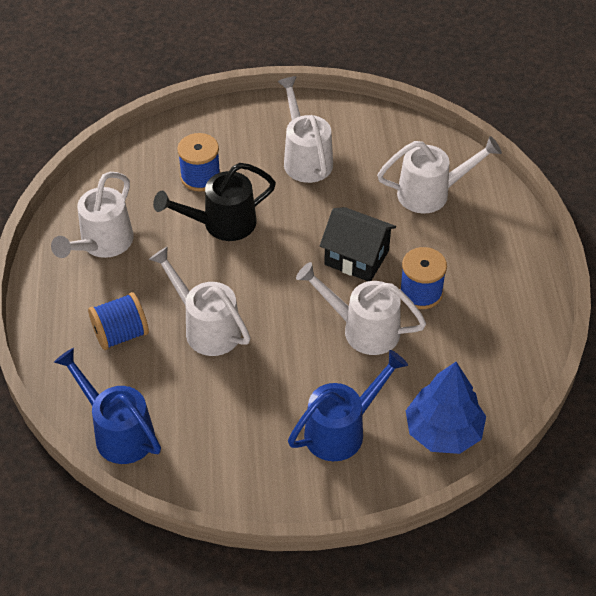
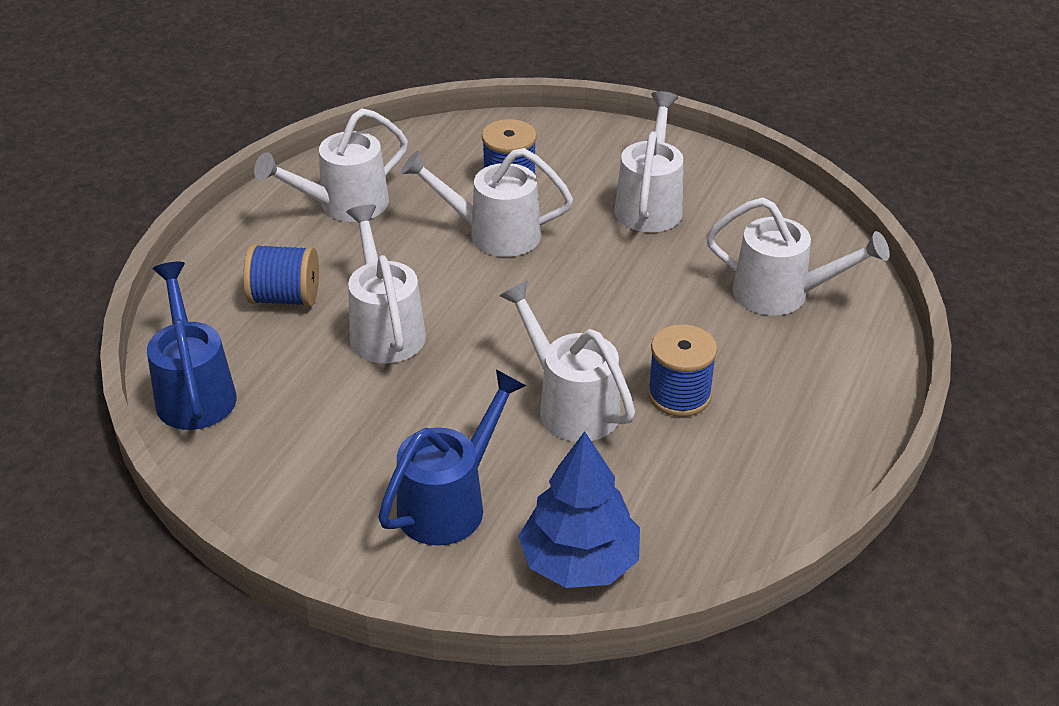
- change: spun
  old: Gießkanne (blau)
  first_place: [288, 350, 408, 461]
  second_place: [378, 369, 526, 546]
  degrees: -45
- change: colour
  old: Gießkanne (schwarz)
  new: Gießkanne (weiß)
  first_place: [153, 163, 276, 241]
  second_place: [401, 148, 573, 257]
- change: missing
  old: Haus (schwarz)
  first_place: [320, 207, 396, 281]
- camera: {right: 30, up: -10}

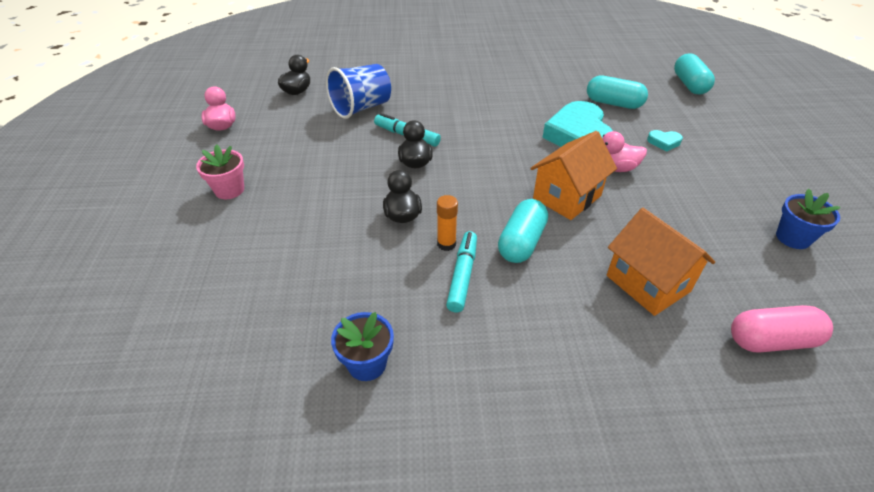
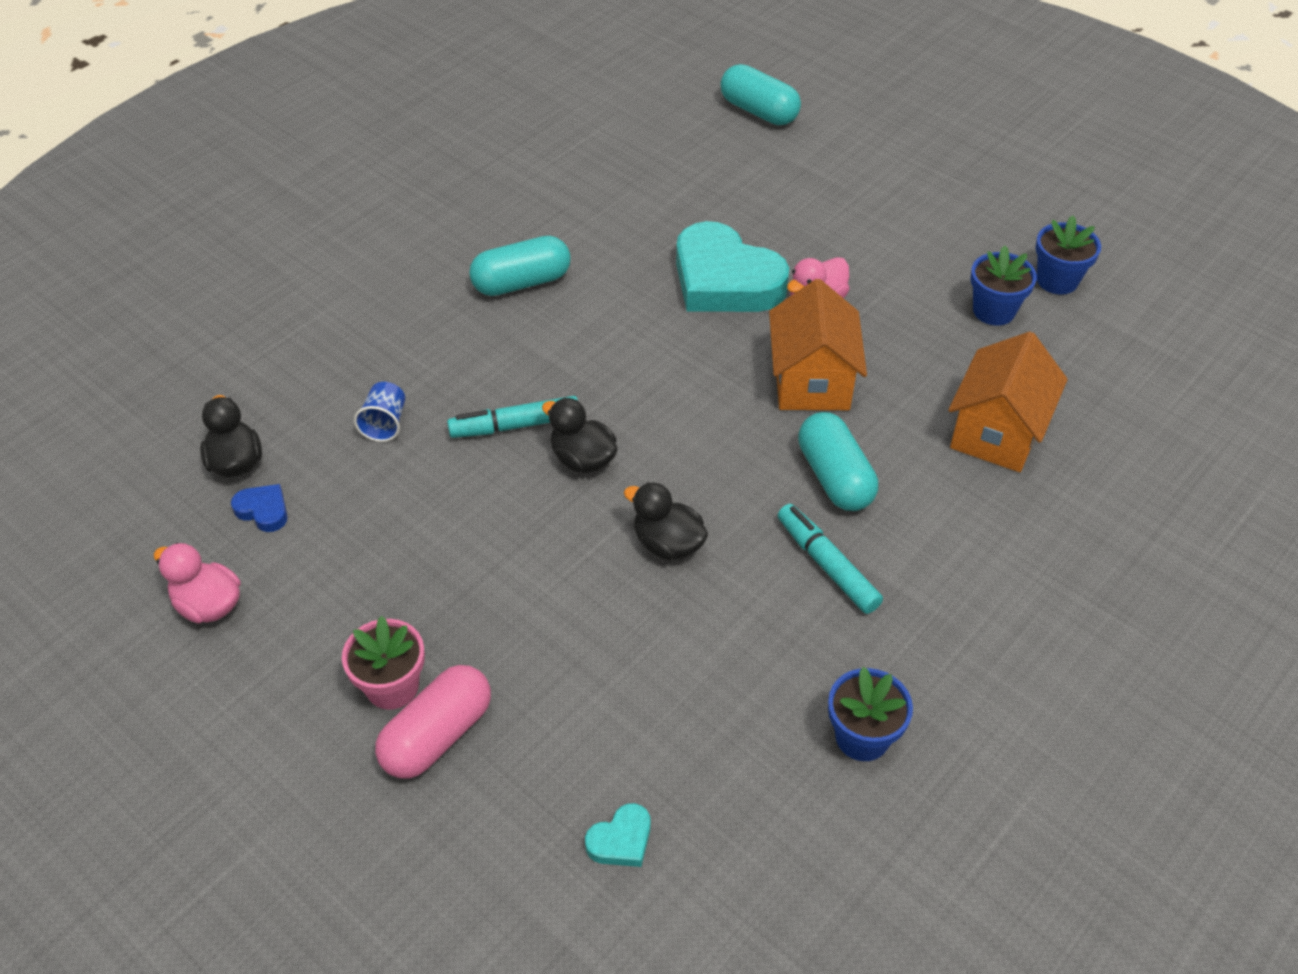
- change: appeared
  new: Herz (blau)
  second_place: [231, 484, 288, 532]
- change: size
  old: Becher (blau)
  first_place: [326, 64, 391, 119]
  second_place: [354, 382, 405, 442]
  factor: 0.49
- change: relocated
  old: Kapsel (rosa)
  first_place: [731, 305, 833, 353]
  second_place: [375, 665, 491, 779]
- change: relocated
  old: Kapsel (türkis)
  first_place: [587, 75, 648, 109]
  second_place: [469, 236, 571, 296]
- change: relocated
  old: Herz (türkis)
  first_place: [647, 130, 683, 152]
  second_place: [585, 803, 651, 867]
- change: spun
  old: Haus (orange)
  first_place: [607, 208, 715, 316]
  second_place: [948, 332, 1068, 472]
  degrees: -75
- change: appeared
  new: Blumentopf (blau)
  second_place: [970, 246, 1037, 326]
- change: missing
  old: Klebestift (orange)
  first_place: [437, 195, 458, 251]
- camera: {right: -45, up: 5}

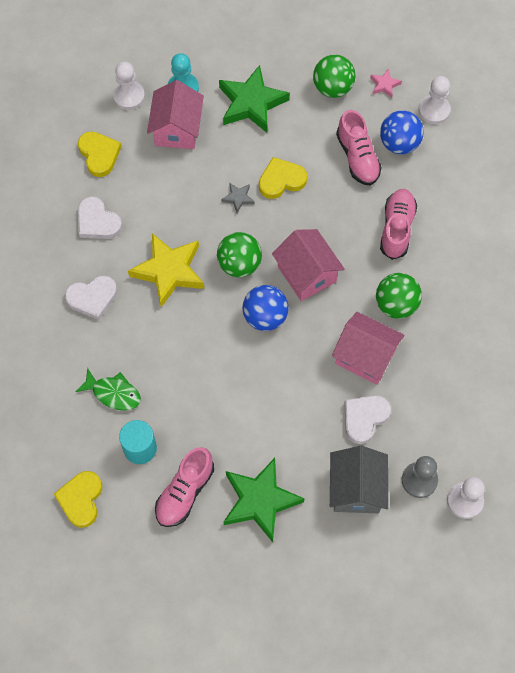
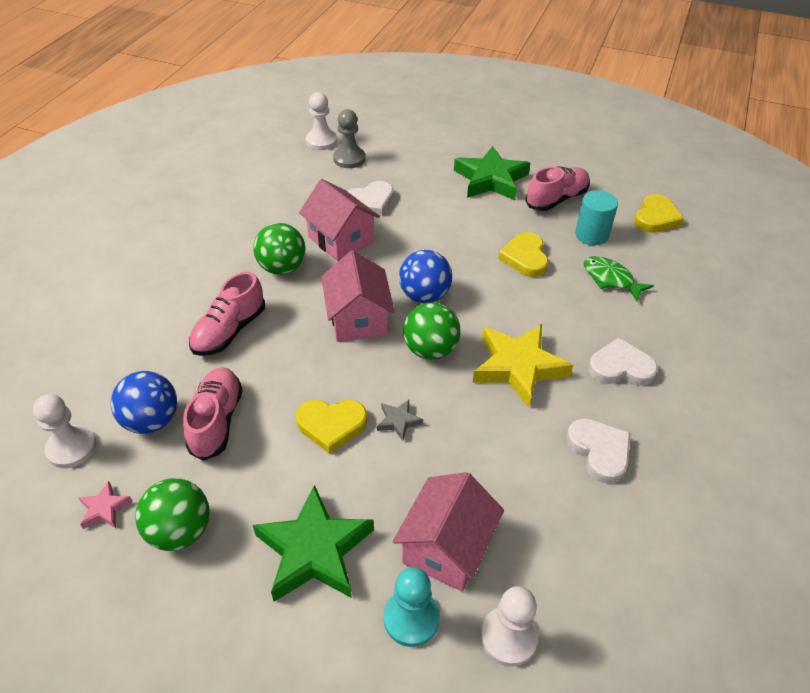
- change: relocated
  old: Herz (gelb)
  first_place: [78, 132, 121, 177]
  second_place: [498, 232, 548, 277]
- change: missing
  old: Haus (grau)
  first_place: [330, 446, 388, 513]
- camera: {right: -160, up: -20}

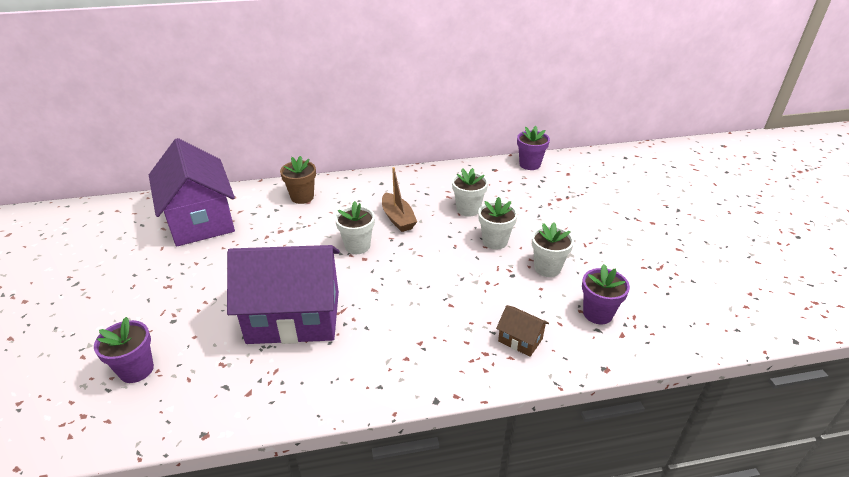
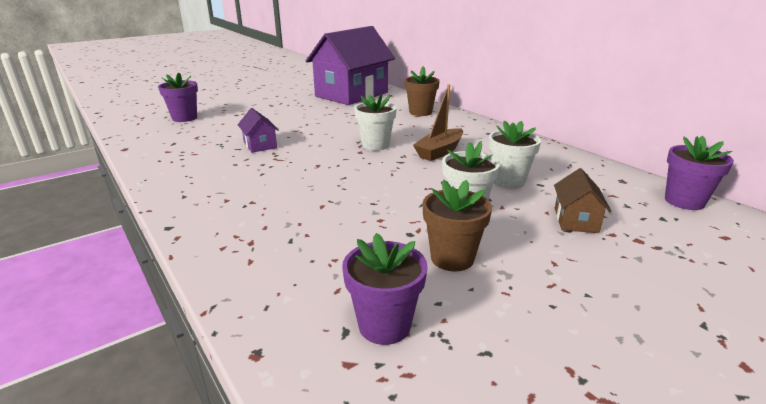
- change: size
  old: Haus (lila)
  first_place: [227, 245, 340, 344]
  second_place: [238, 108, 279, 153]
  factor: 0.4
- change: colour
  old: Blumentopf (weiß)
  new: Blumentopf (braun)
  first_place: [532, 222, 574, 277]
  second_place: [423, 180, 492, 271]
- change: relocated
  old: Haus (braun)
  first_place: [496, 305, 549, 357]
  second_place: [554, 168, 611, 233]
- camera: {right: 65, up: -10}

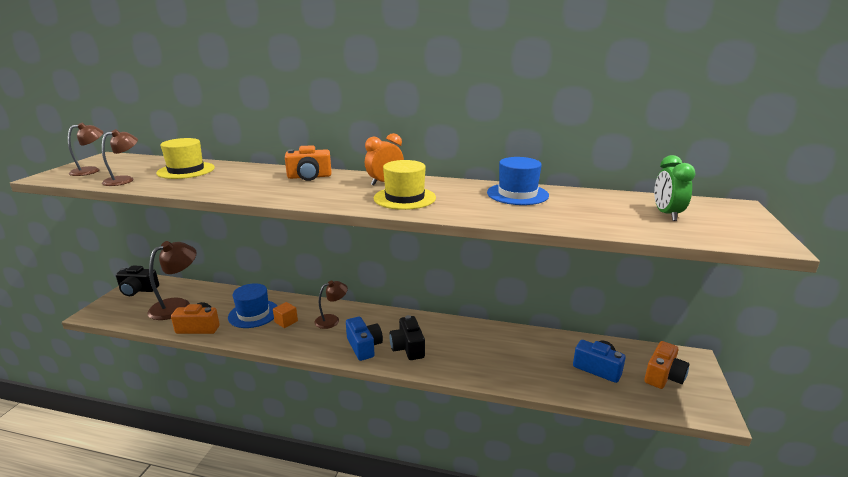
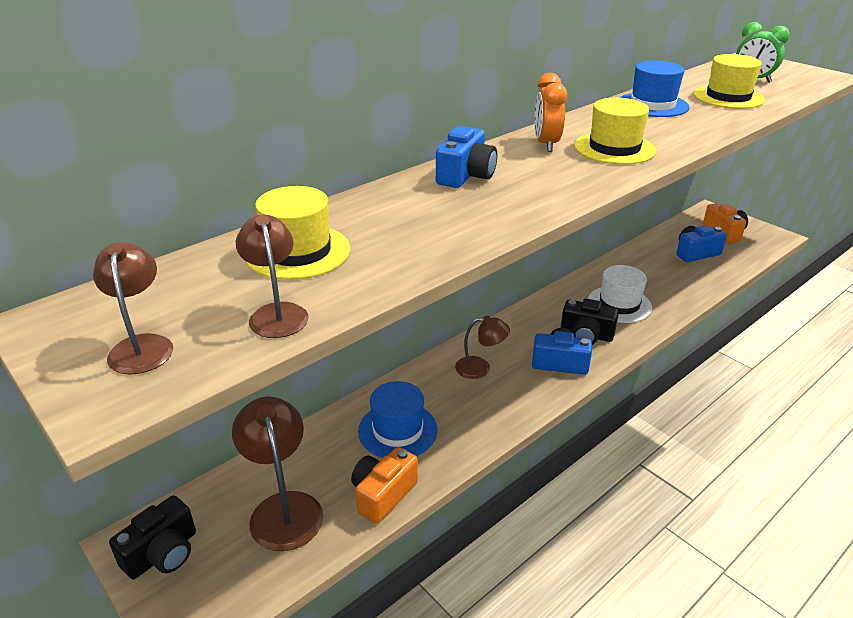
- change: colour
  old: Kamera (orange)
  new: Kamera (blau)
  first_place: [285, 145, 332, 181]
  second_place: [436, 126, 497, 188]
- change: spun
  old: Lampe (braun)
  first_place: [314, 280, 348, 329]
  second_place: [455, 316, 510, 379]
  degrees: 90
- change: appeared
  new: Hut (weiß)
  second_place: [588, 265, 652, 323]
- change: appeared
  new: Hut (gelb)
  second_place: [693, 54, 765, 109]
- change: missing
  old: Kubus (orange)
  first_place: [273, 302, 298, 328]
- camera: {right: -55, up: 10}

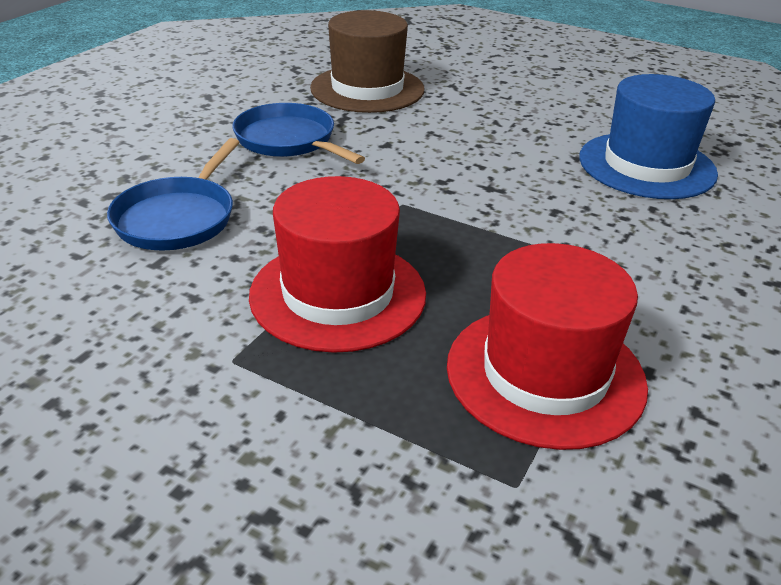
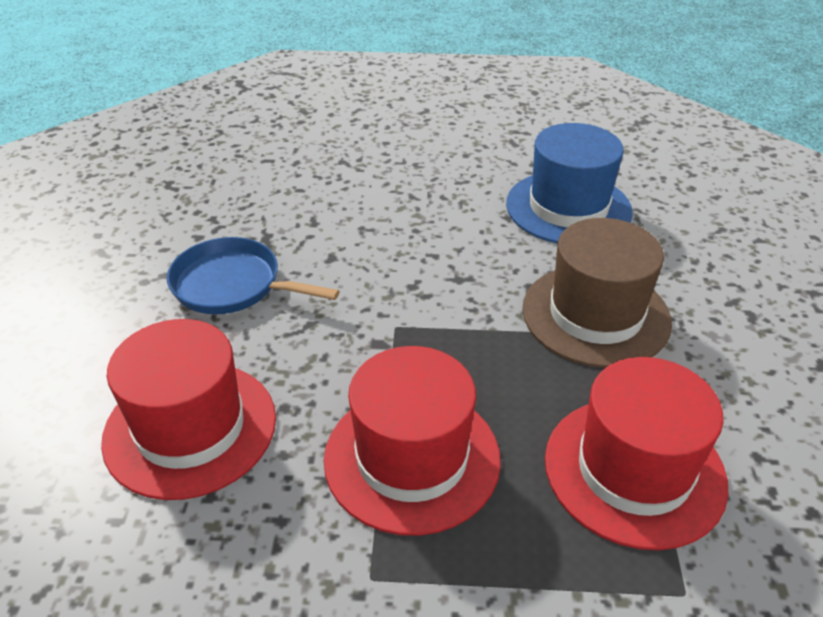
- change: exchanged
  old: Pfanne (blau)
  new: Hut (rot)
  first_place: [107, 138, 239, 251]
  second_place: [101, 319, 276, 500]
- change: relocated
  old: Hut (braun)
  first_place: [310, 10, 424, 113]
  second_place: [522, 218, 672, 368]
- camera: {right: -25, up: 5}

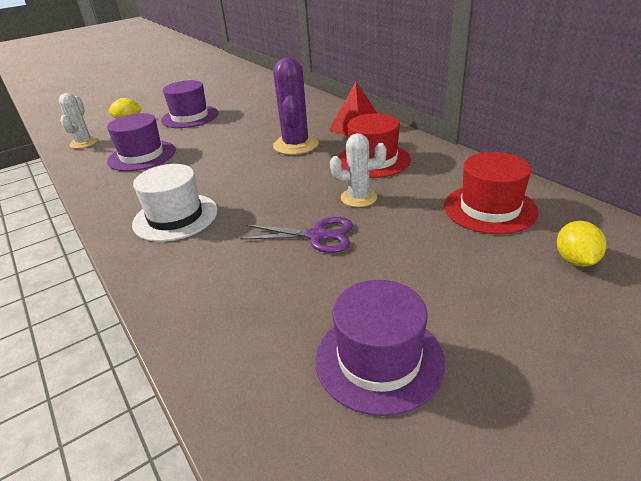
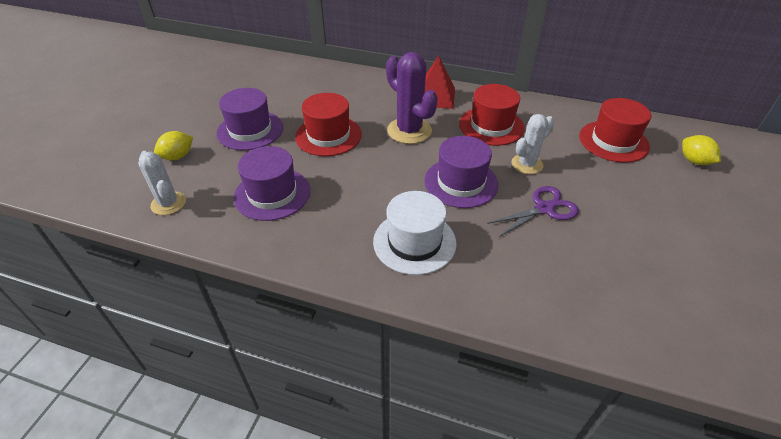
- change: appeared
  new: Hut (rot)
  second_place: [295, 93, 362, 156]
- change: relocated
  old: Hut (lila)
  first_place: [315, 280, 445, 416]
  second_place: [424, 136, 499, 208]
- camera: {right: -40, up: 10}

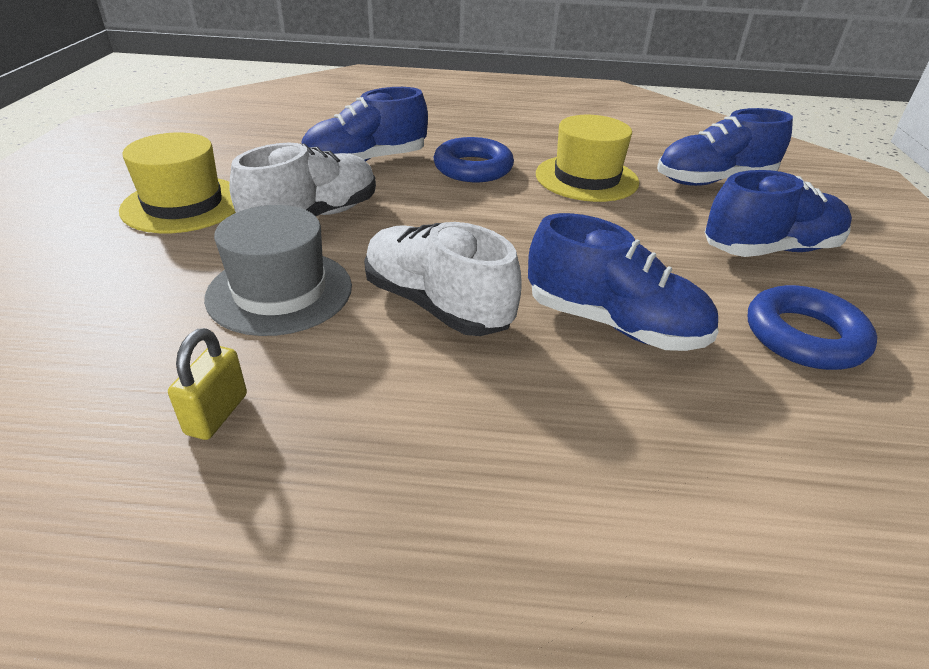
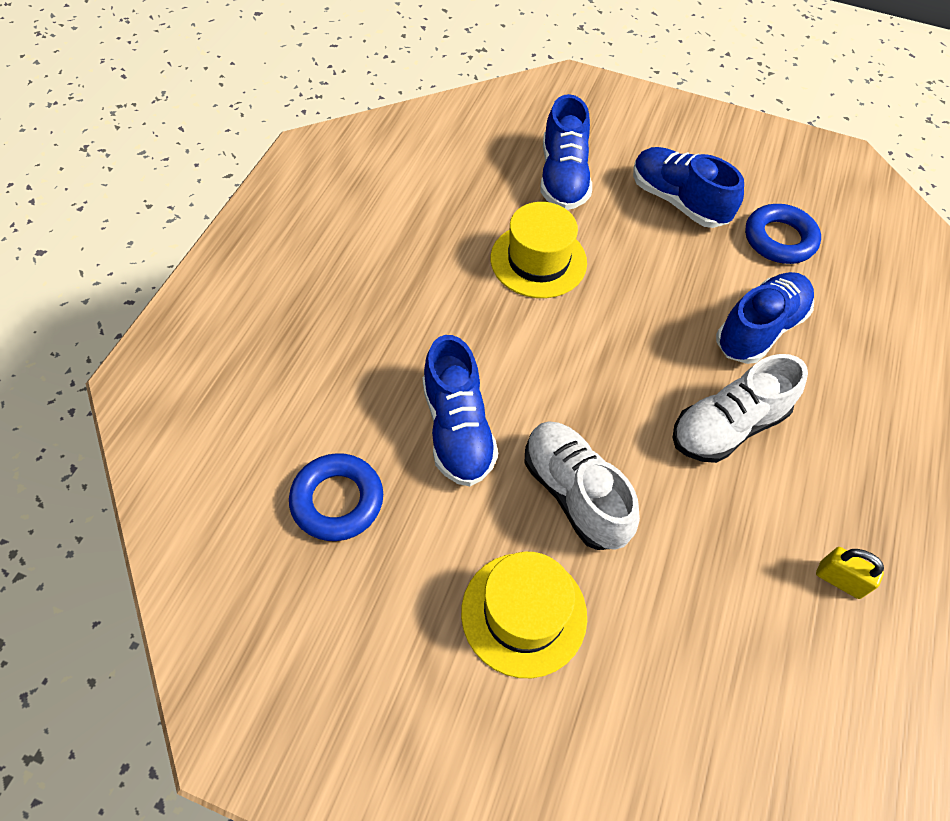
- change: relocated
  old: Ring (blau)
  first_place: [434, 137, 514, 182]
  second_place: [289, 453, 383, 541]
- change: spun
  old: Schuh (blau)
  first_place: [705, 170, 852, 257]
  second_place: [633, 147, 744, 228]
  degrees: -45
- change: missing
  old: Hut (grau)
  first_place: [204, 205, 352, 336]
- camera: {right: -75, up: 20}

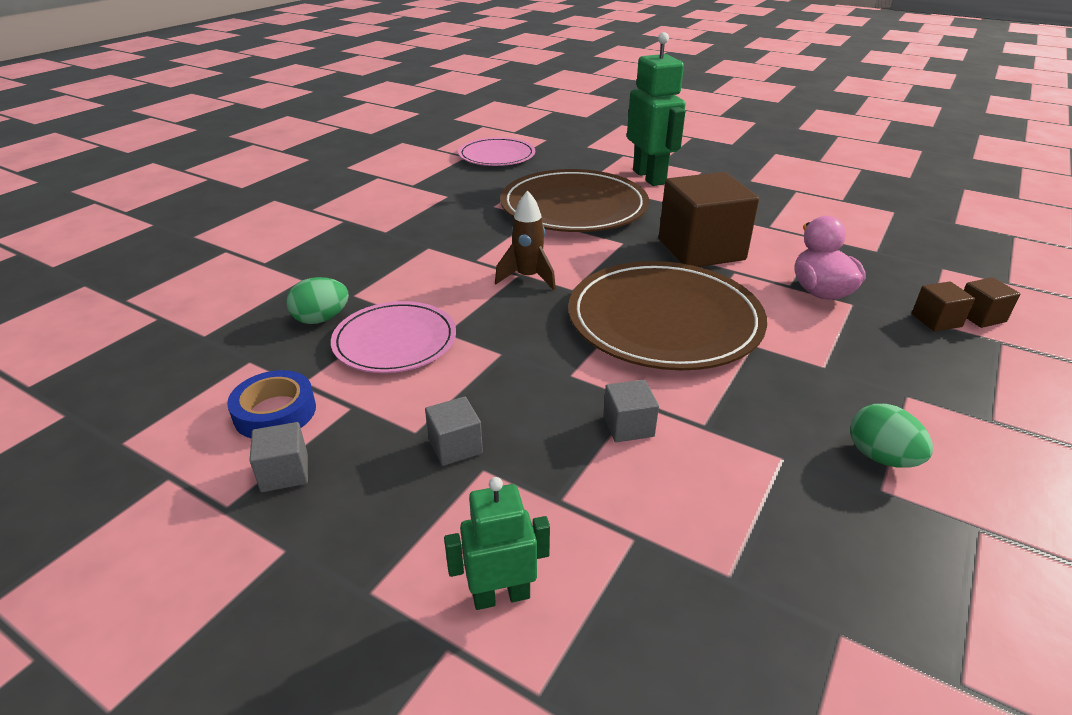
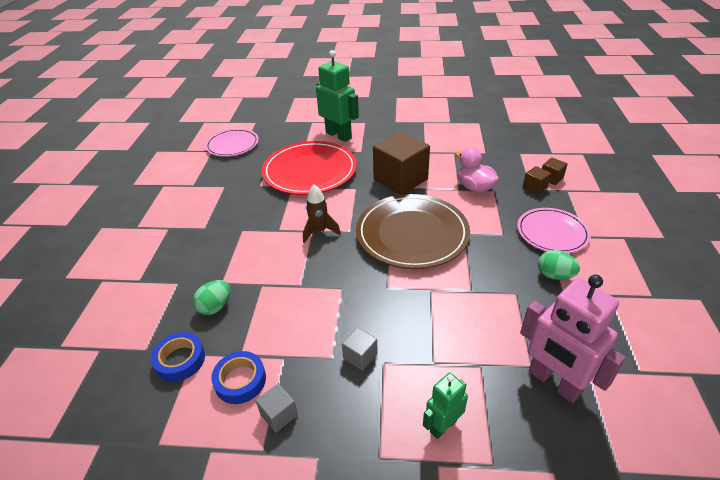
- change: appeared
  new: Klebeband (blau)
  second_place: [151, 332, 205, 382]
- change: colour
  old: Teller (braun)
  new: Teller (rot)
  first_place: [500, 169, 649, 232]
  second_place: [262, 141, 357, 195]
- change: relocated
  old: Teller (rosa)
  first_place: [331, 301, 456, 373]
  second_place: [517, 208, 591, 253]
- change: appeared
  new: Roboter (rosa)
  second_place: [520, 275, 626, 403]
- change: missing
  old: Kubus (grau)
  first_place: [603, 380, 659, 442]
- camera: {right: -25, up: 5}

